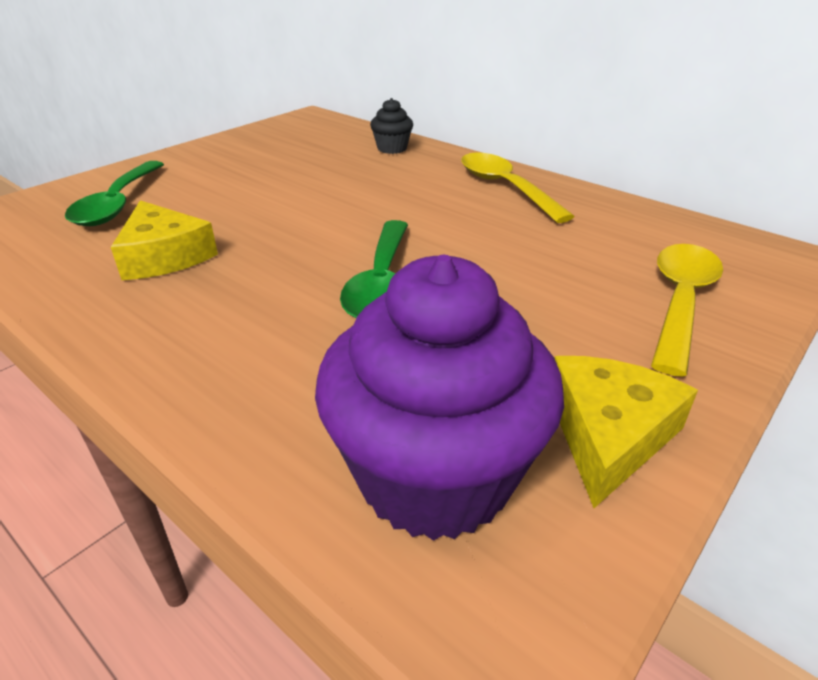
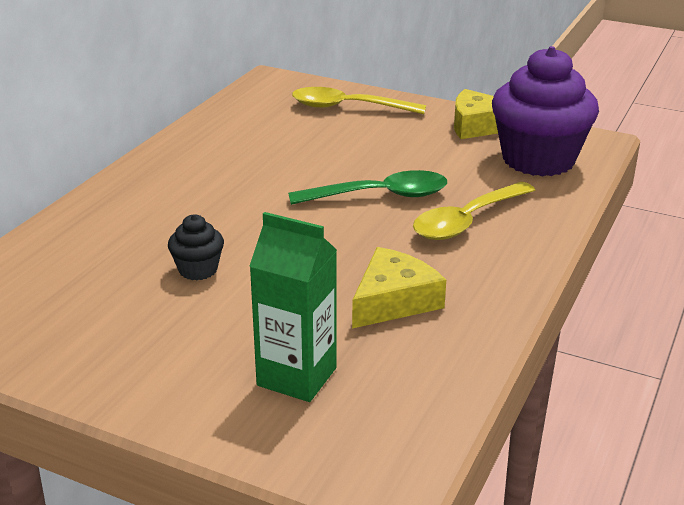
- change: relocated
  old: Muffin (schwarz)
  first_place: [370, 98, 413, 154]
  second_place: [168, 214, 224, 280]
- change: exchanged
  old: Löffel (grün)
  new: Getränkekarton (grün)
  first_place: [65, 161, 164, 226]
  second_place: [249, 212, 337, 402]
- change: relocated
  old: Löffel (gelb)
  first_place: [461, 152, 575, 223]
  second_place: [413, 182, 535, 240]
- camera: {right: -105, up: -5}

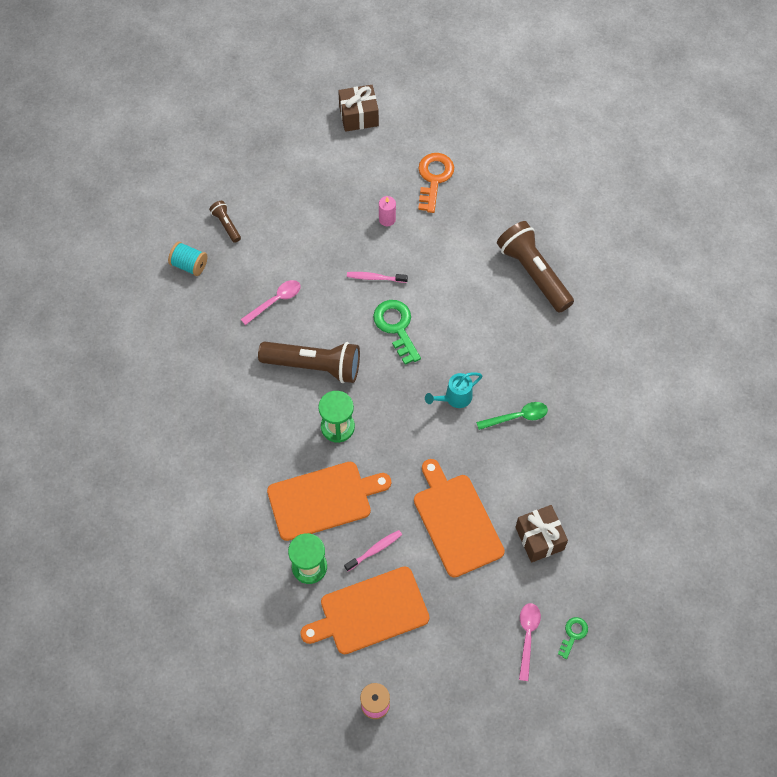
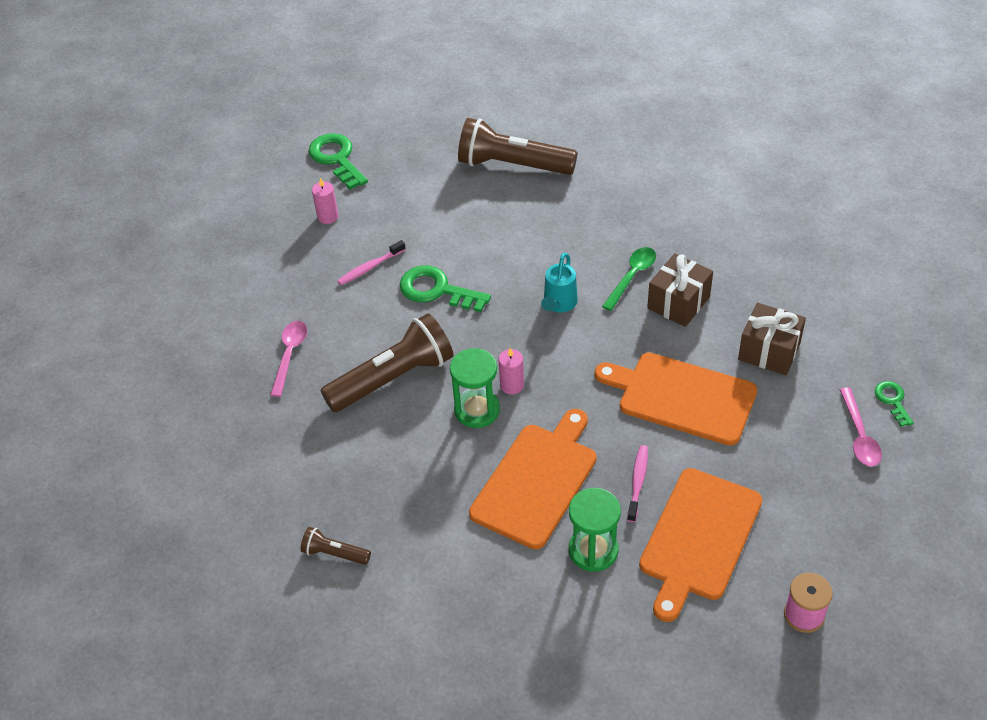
- change: relocated
  old: Taschenlampe (braun)
  first_place: [209, 201, 241, 243]
  second_place: [300, 527, 371, 565]
- change: colour
  old: Schlüssel (orange)
  new: Schlüssel (grün)
  first_place: [418, 153, 454, 213]
  second_place: [308, 133, 368, 190]
- change: appeared
  new: Kerze (rosa)
  second_place: [498, 348, 524, 395]
- change: relocated
  old: Geschenk (braun)
  first_place: [338, 85, 379, 132]
  second_place: [647, 253, 713, 327]
- change: spun
  old: Löffel (rosa)
  first_place: [519, 603, 541, 681]
  second_place: [839, 387, 882, 467]
  degrees: -150
- change: missing
  old: Garnrolle (türkis)
  first_place: [168, 242, 208, 276]
- camera: {right: -40, up: -15}

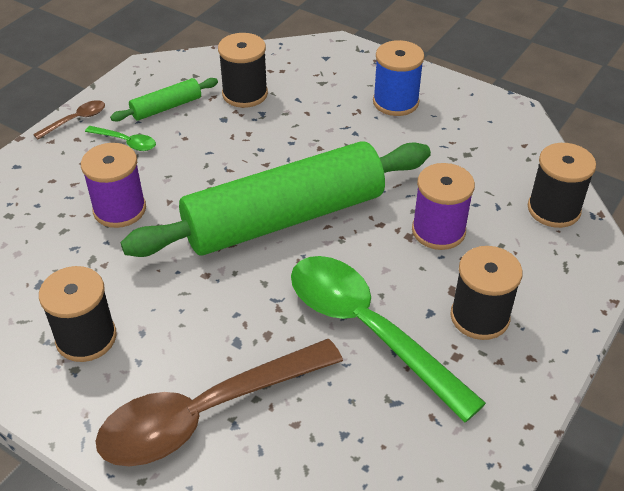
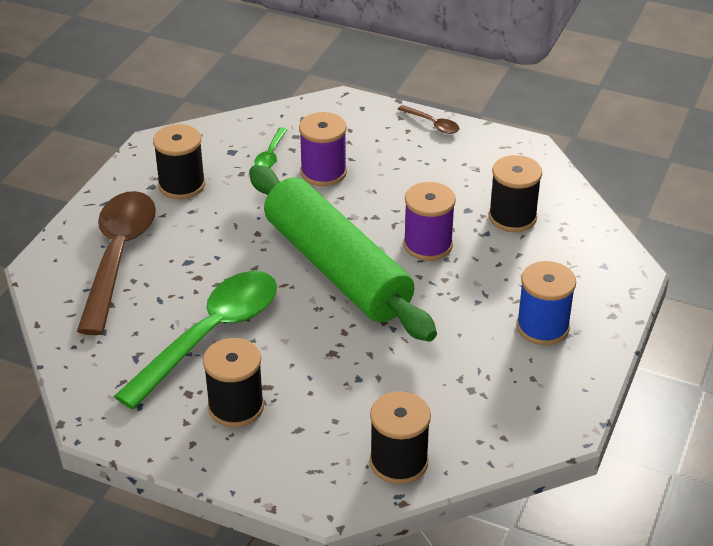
- change: spun
  old: Löffel (braun)
  first_place: [96, 339, 343, 466]
  second_place: [77, 191, 156, 335]
  degrees: 45
- change: relocated
  old: Löffel (grün)
  first_place: [85, 126, 156, 151]
  second_place: [255, 127, 288, 168]
- change: relocated
  old: Garnrolle (lila)
  first_place: [412, 163, 475, 250]
  second_place: [403, 182, 456, 261]
- change: missing
  old: Nudelholz (grün)
  first_place: [110, 78, 218, 122]
- camera: {right: 80, up: -5}

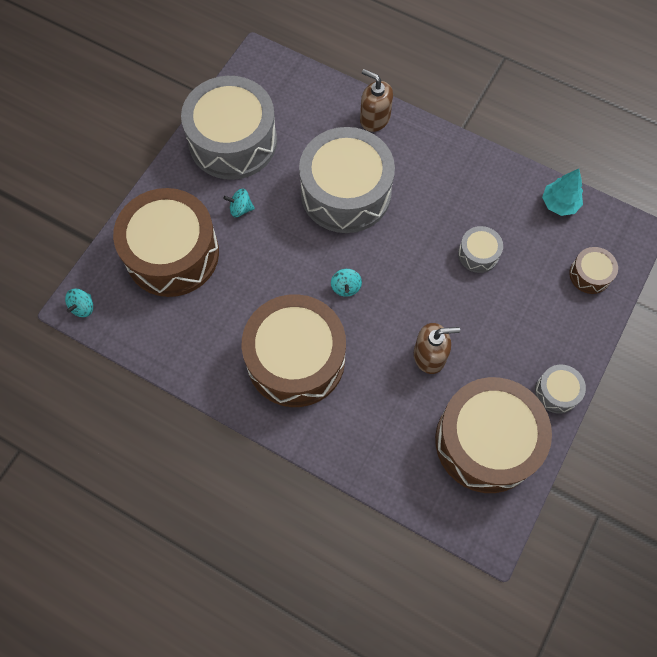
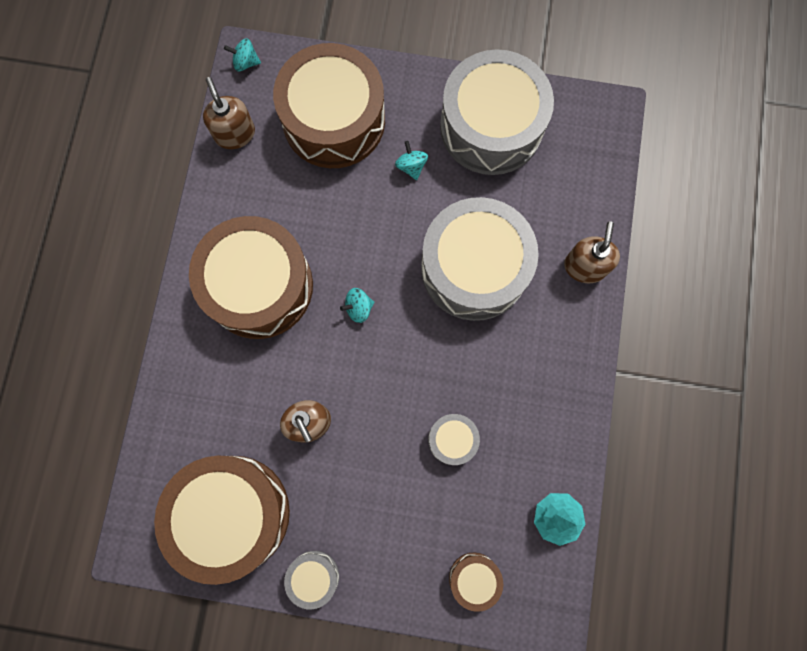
- change: appeared
  new: Seifenspender (braun)
  second_place: [203, 77, 255, 149]
- camera: {right: 70, up: 10}

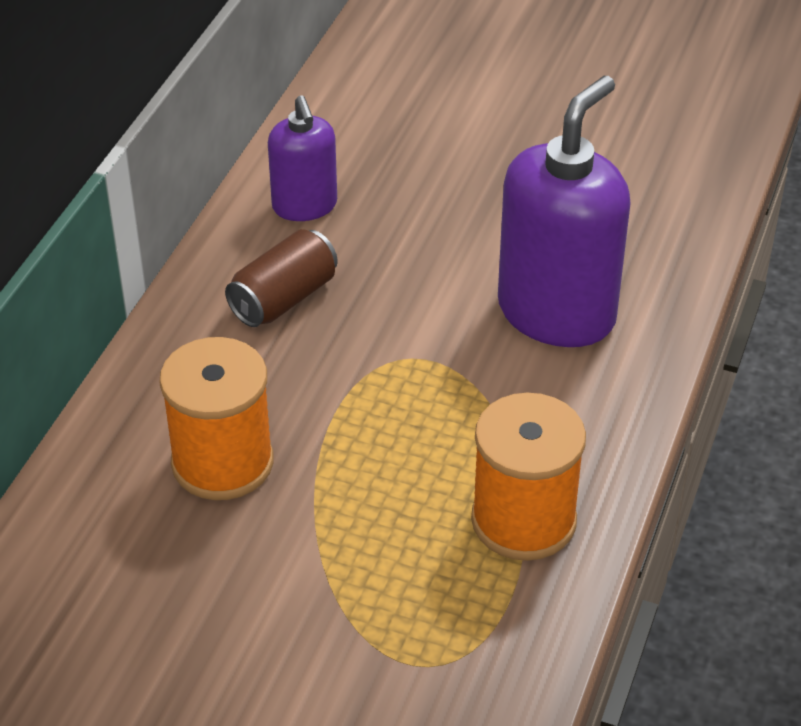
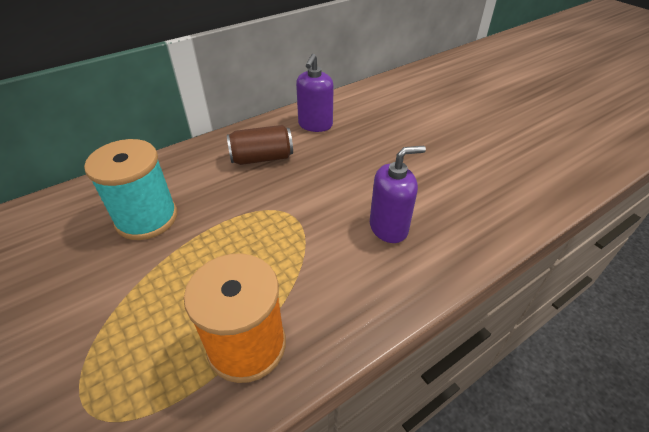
- change: colour
  old: Garnrolle (orange)
  new: Garnrolle (türkis)
  first_place: [159, 337, 274, 500]
  second_place: [84, 139, 177, 240]
- change: size
  old: Seifenspender (lila)
  first_place: [498, 76, 631, 347]
  second_place: [370, 146, 426, 243]
  factor: 0.57
- camera: {right: 35, up: 0}

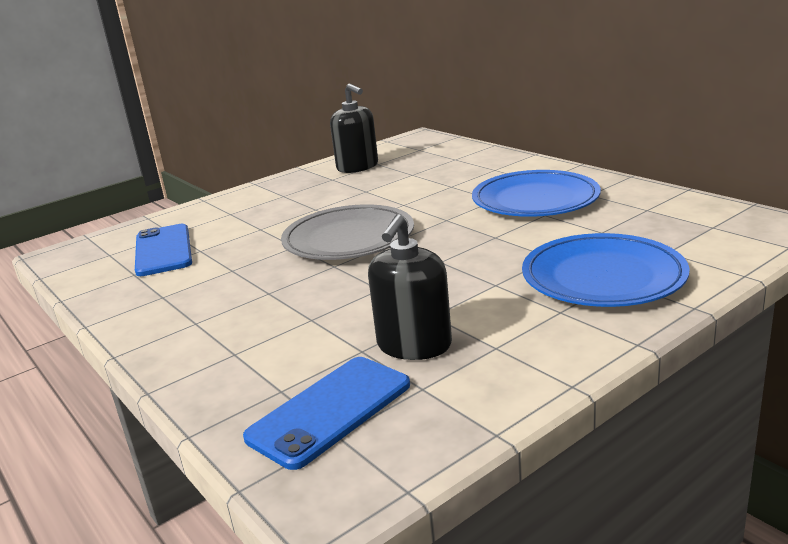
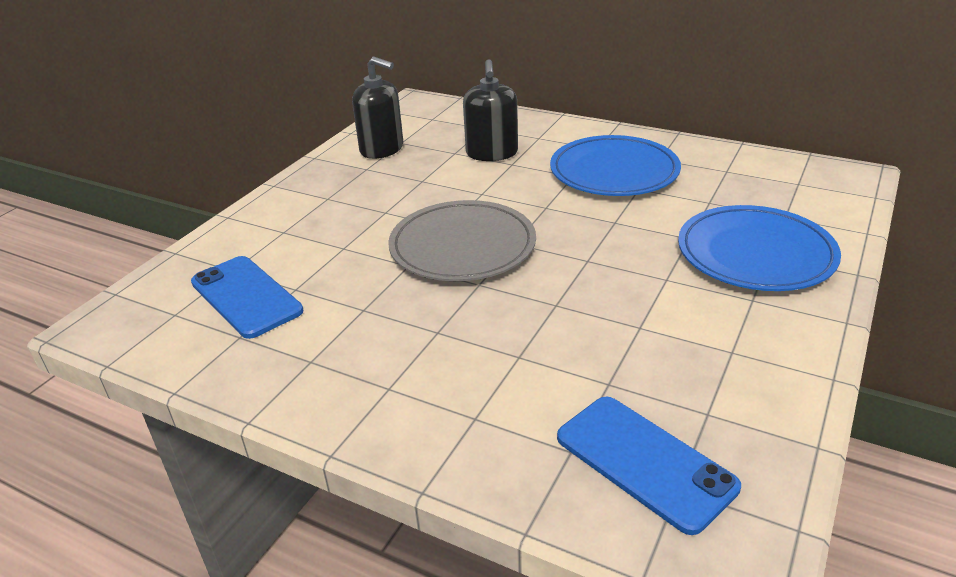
- change: relocated
  old: Seifenspender (schwarz)
  first_place: [368, 214, 452, 360]
  second_place: [463, 59, 518, 161]
- change: spun
  old: Handy (blau)
  first_place: [243, 357, 410, 470]
  second_place: [557, 397, 741, 535]
  degrees: -60
- camera: {right: -25, up: 10}

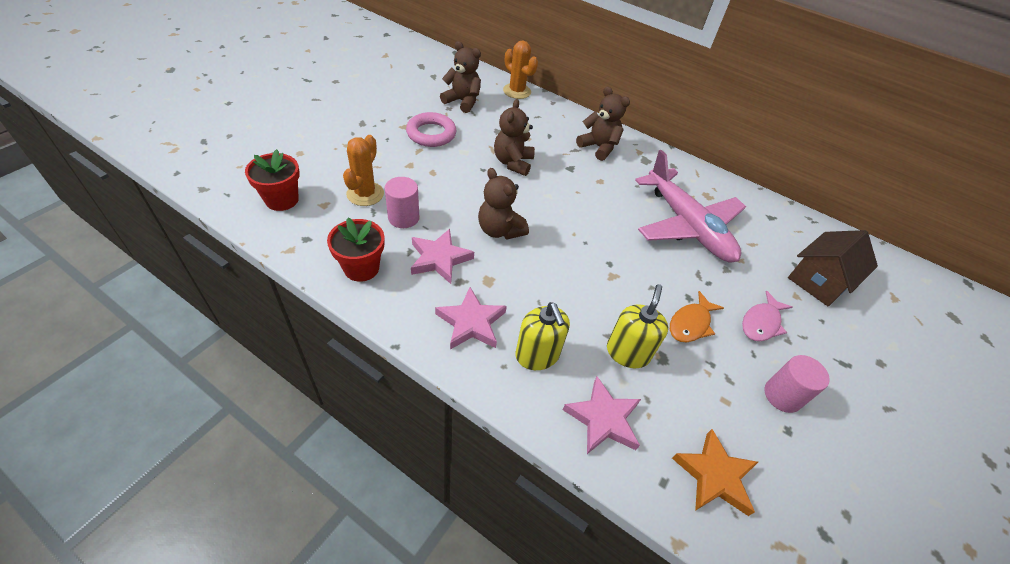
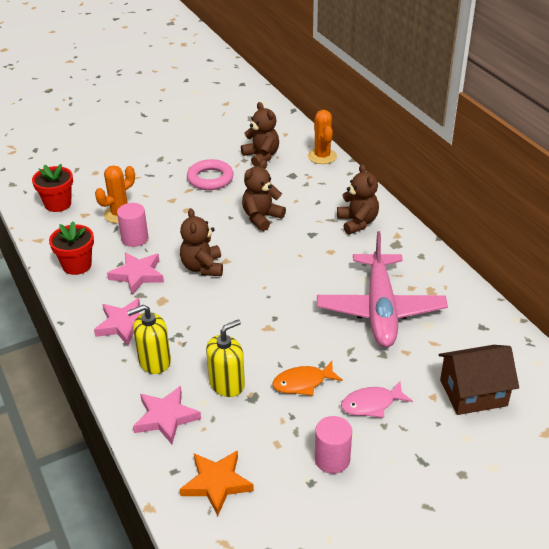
- change: spun
  old: Seifenspender (gelb)
  first_place: [515, 302, 570, 370]
  second_place: [127, 305, 171, 374]
  degrees: 60
- camera: {right: 35, up: -10}

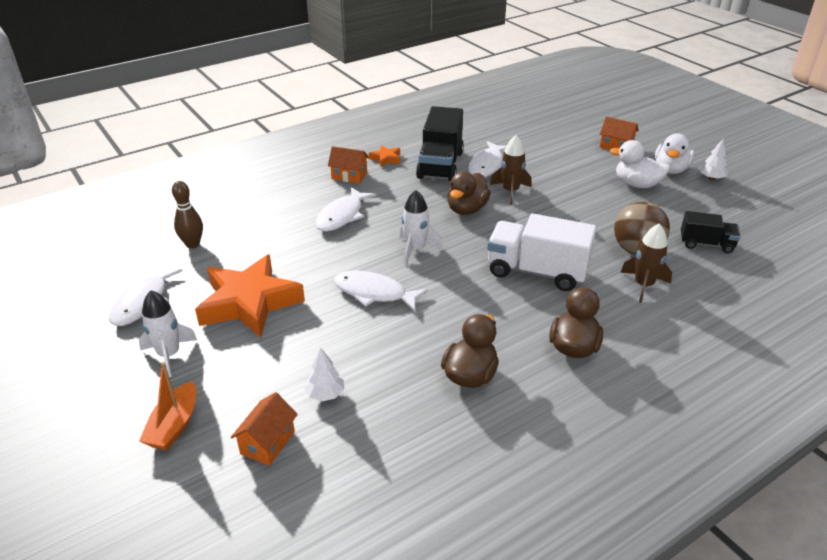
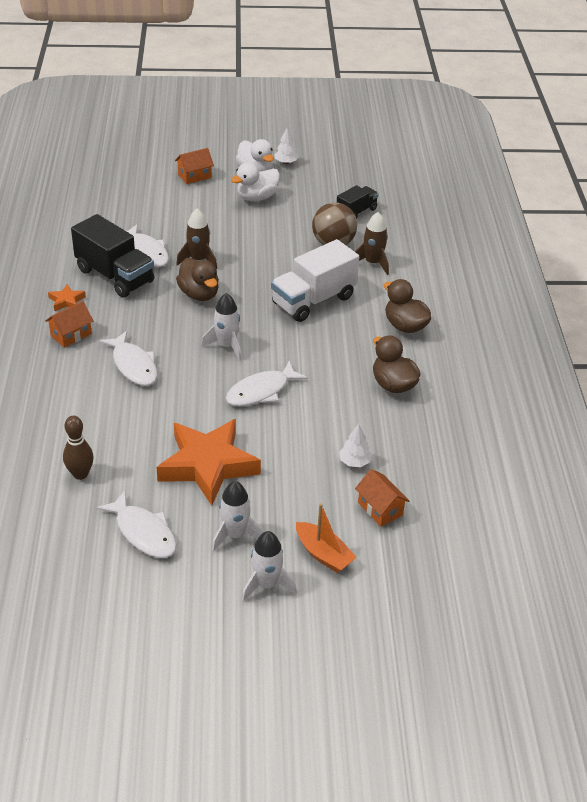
- change: appeared
  new: Rakete (weiß)
  second_place: [242, 531, 297, 602]
- camera: {right: -60, up: 5}

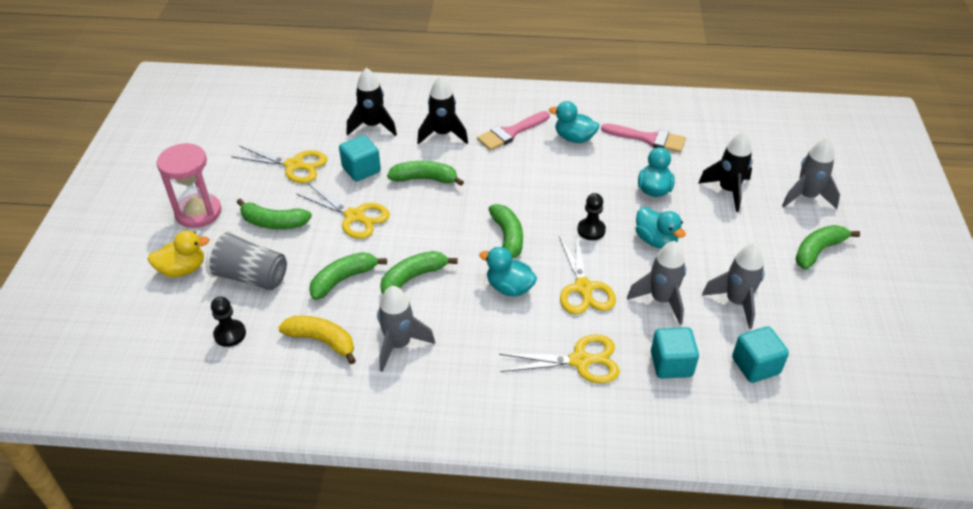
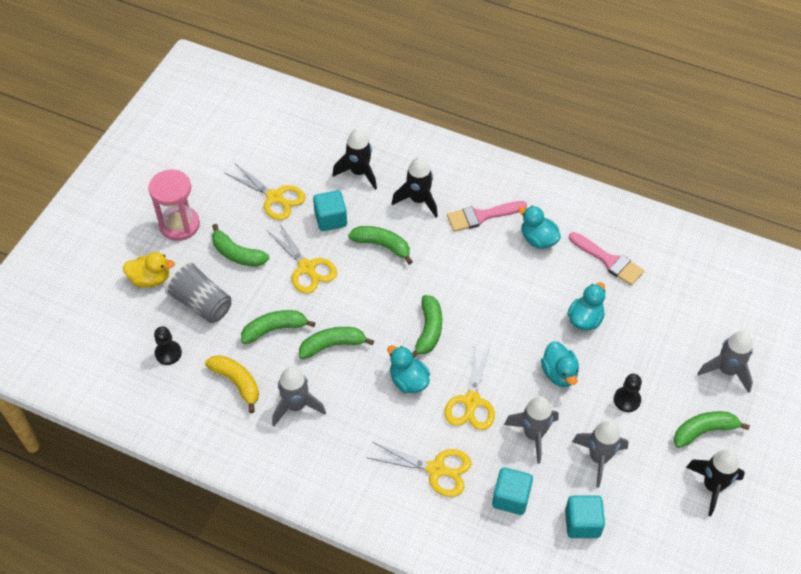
- change: relocated
  old: Bauer (schwarz)
  first_place: [577, 193, 606, 240]
  second_place: [614, 374, 642, 412]
- change: relocated
  old: Rakete (schwarz)
  first_place: [698, 132, 753, 212]
  second_place: [686, 449, 745, 516]
- camera: {right: 20, up: 10}

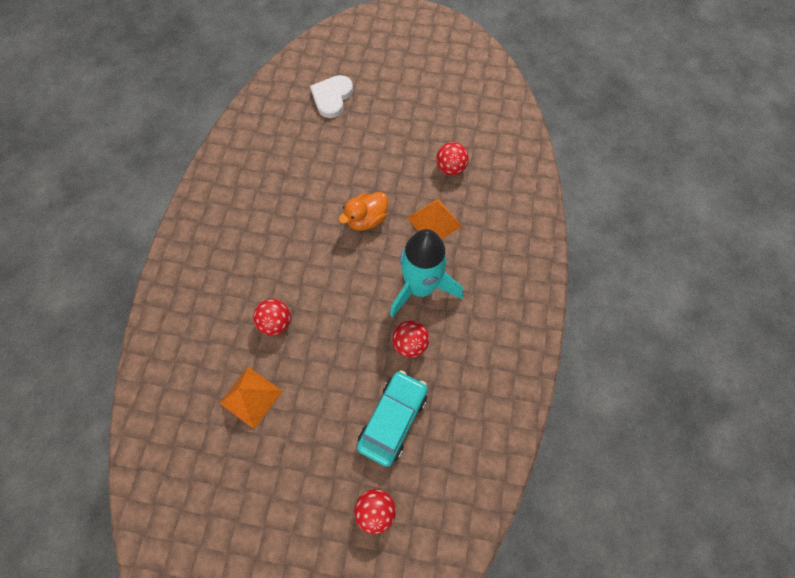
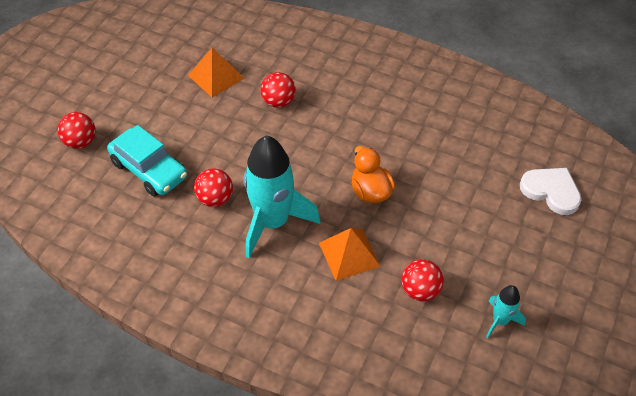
- change: appeared
  new: Rakete (türkis)
  second_place: [486, 285, 526, 338]
- camera: {right: 105, up: -15}

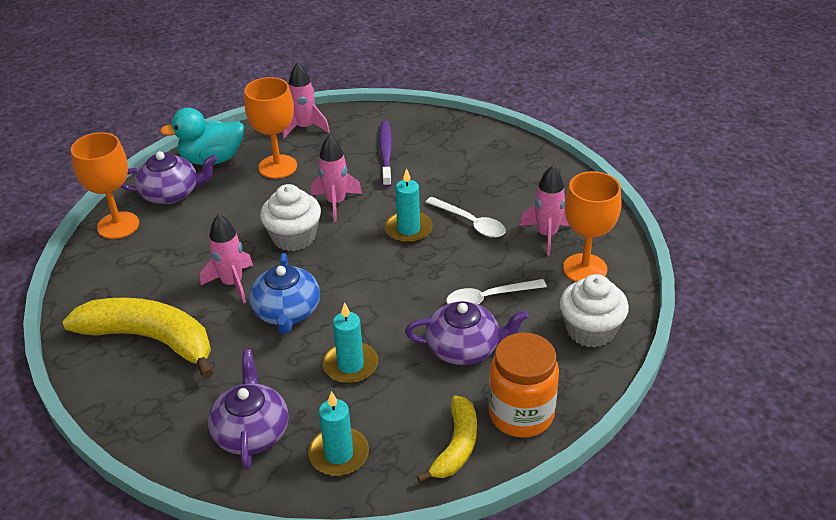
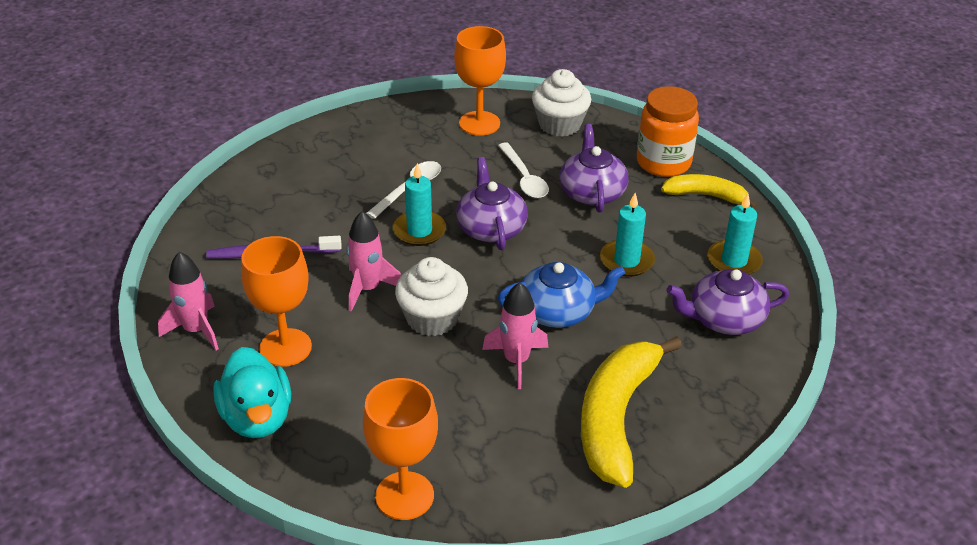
- change: relocated
  old: Teekanne (lila)
  first_place: [121, 151, 217, 204]
  second_place: [456, 157, 528, 250]
- change: missing
  old: Rakete (rosa)
  first_place: [520, 166, 569, 256]
- camera: {right: -95, up: 0}

